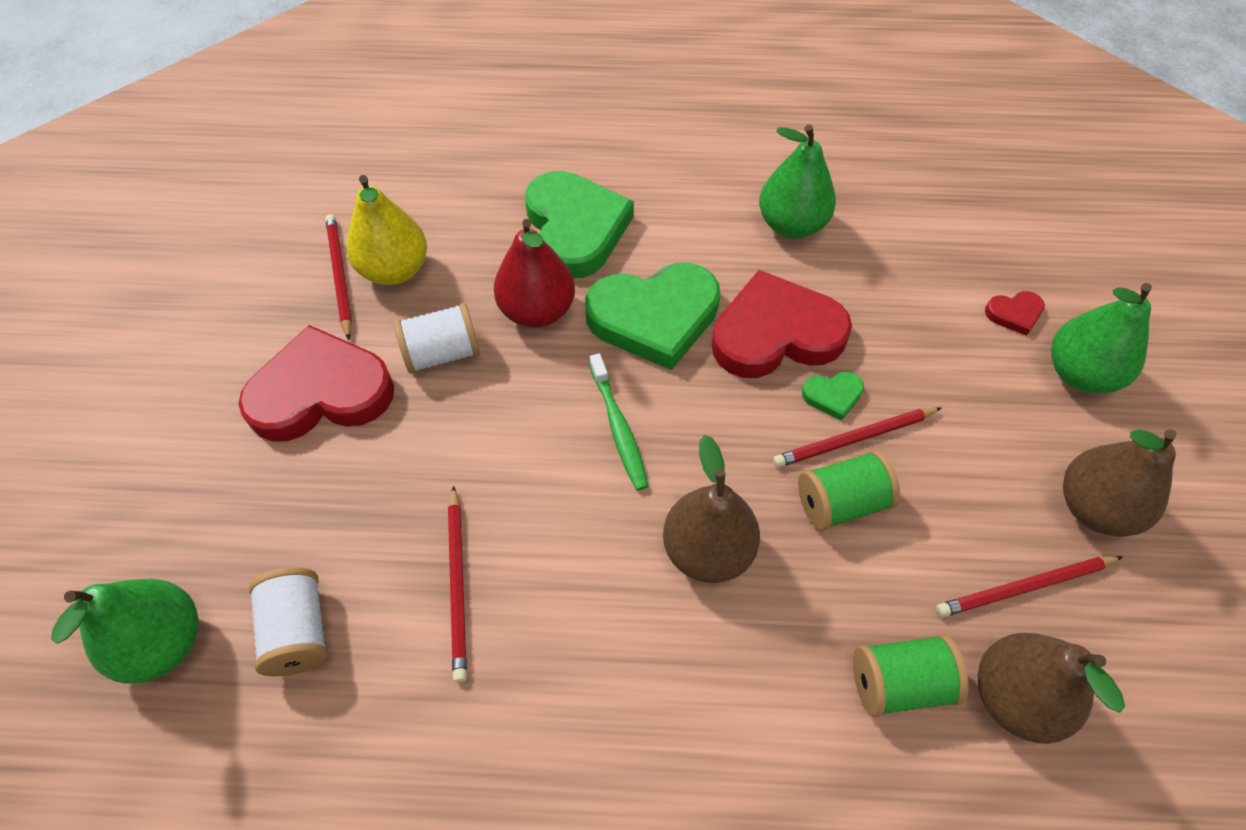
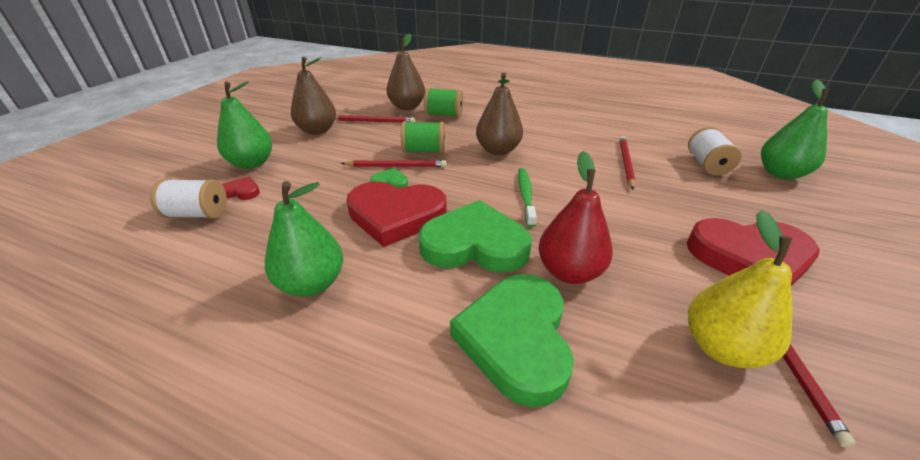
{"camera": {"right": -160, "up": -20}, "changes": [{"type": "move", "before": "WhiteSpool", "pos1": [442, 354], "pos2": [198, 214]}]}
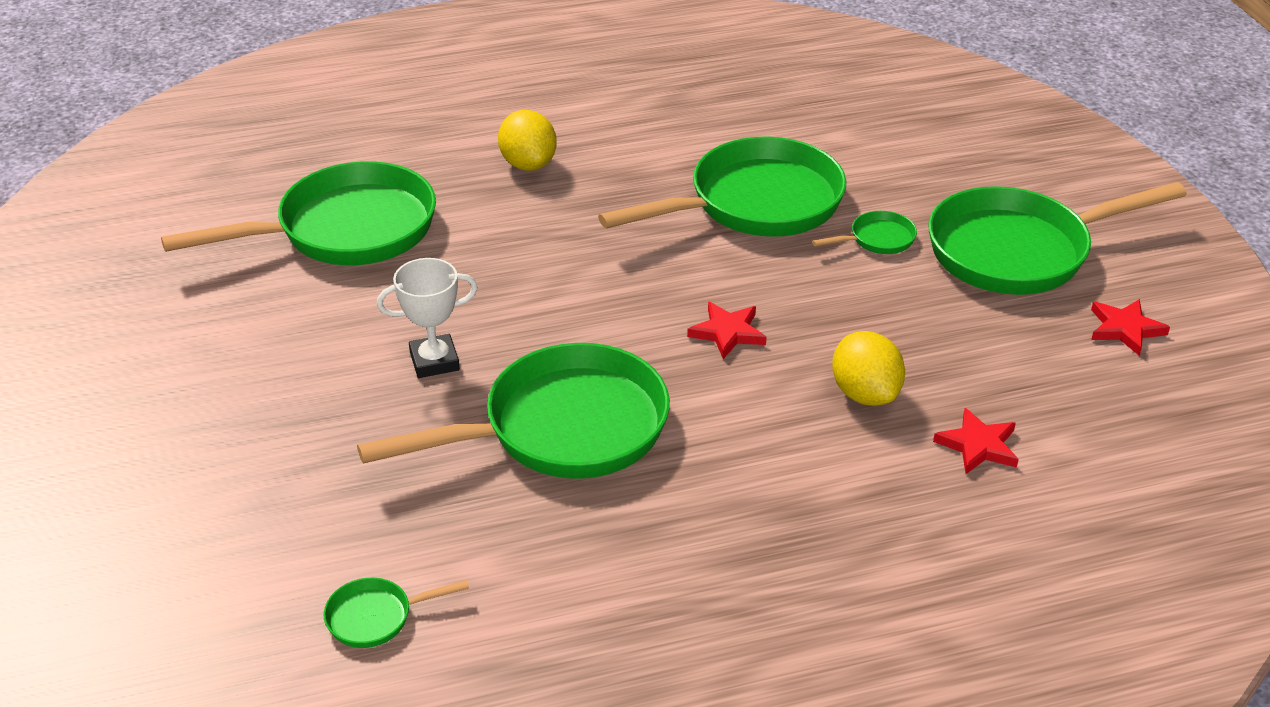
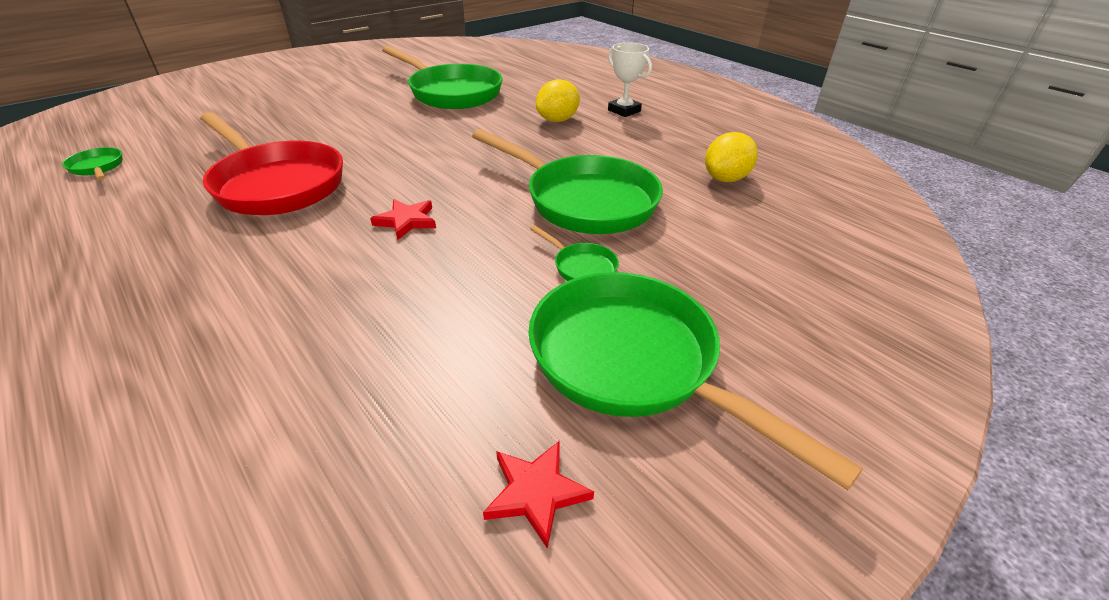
{"camera": {"right": 65, "up": 0}, "changes": [{"type": "recolor", "before": "GreenPan", "after": "RedPan", "pos1": [562, 429], "pos2": [276, 184]}, {"type": "move", "before": "WhiteTrophy", "pos1": [434, 361], "pos2": [624, 111]}, {"type": "move", "before": "YellowLemon", "pos1": [865, 394], "pos2": [725, 179]}, {"type": "delete", "before": "RedStar", "pos1": [978, 445]}]}
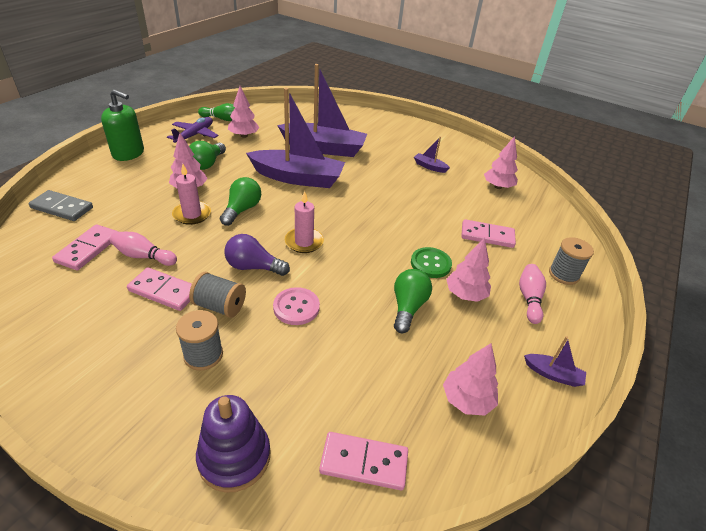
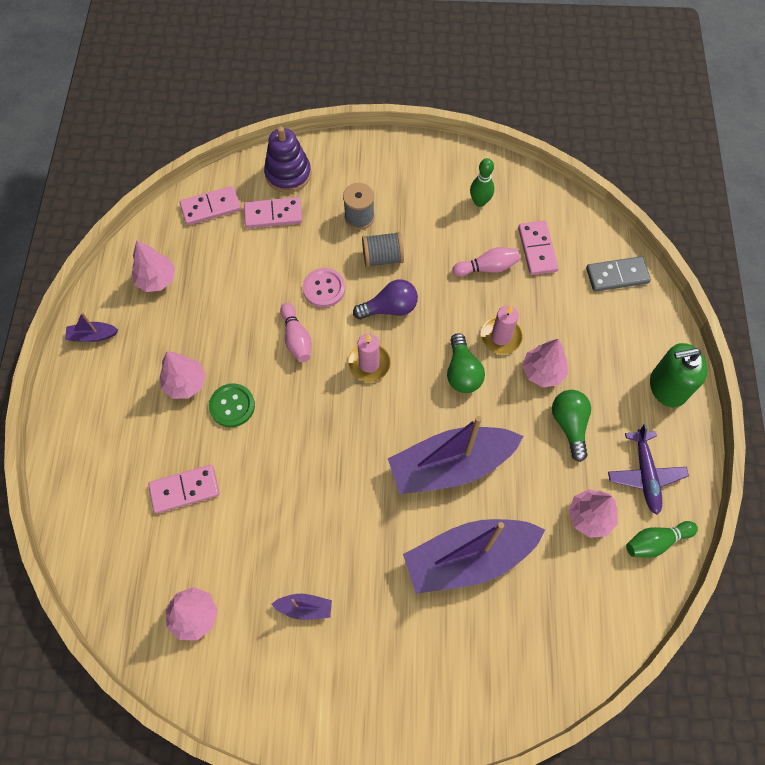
{"camera": {"right": 155, "up": 25}, "changes": [{"type": "move", "before": "PinkDomino", "pos1": [164, 291], "pos2": [273, 214]}, {"type": "move", "before": "PinkBowlingPin", "pos1": [529, 299], "pos2": [296, 338]}, {"type": "insert", "after": "GreenBowlingPin", "pos2": [479, 202]}, {"type": "delete", "before": "GreenLightBulb", "pos1": [408, 307]}, {"type": "delete", "before": "GreySpool", "pos1": [563, 274]}]}
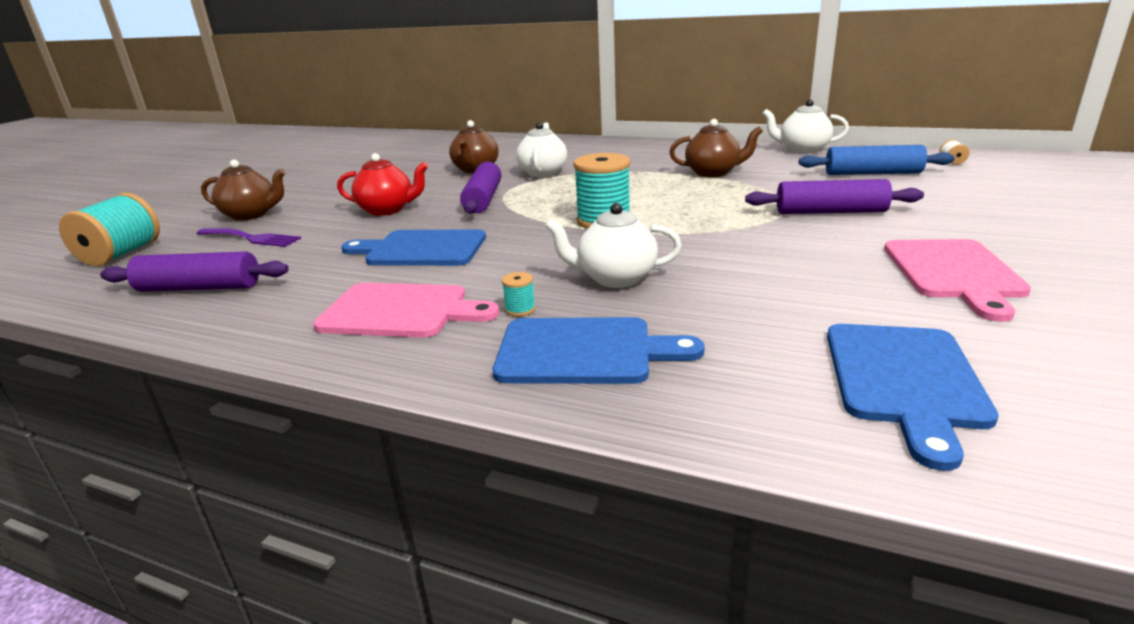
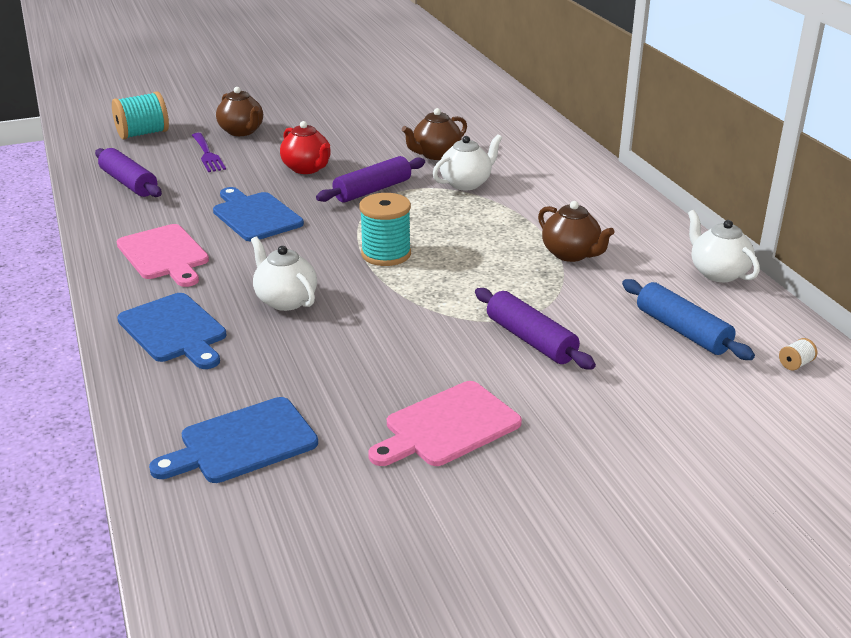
{"camera": {"right": 45, "up": 5}, "changes": [{"type": "delete", "before": "TurquoiseSpool", "pos1": [520, 309]}]}
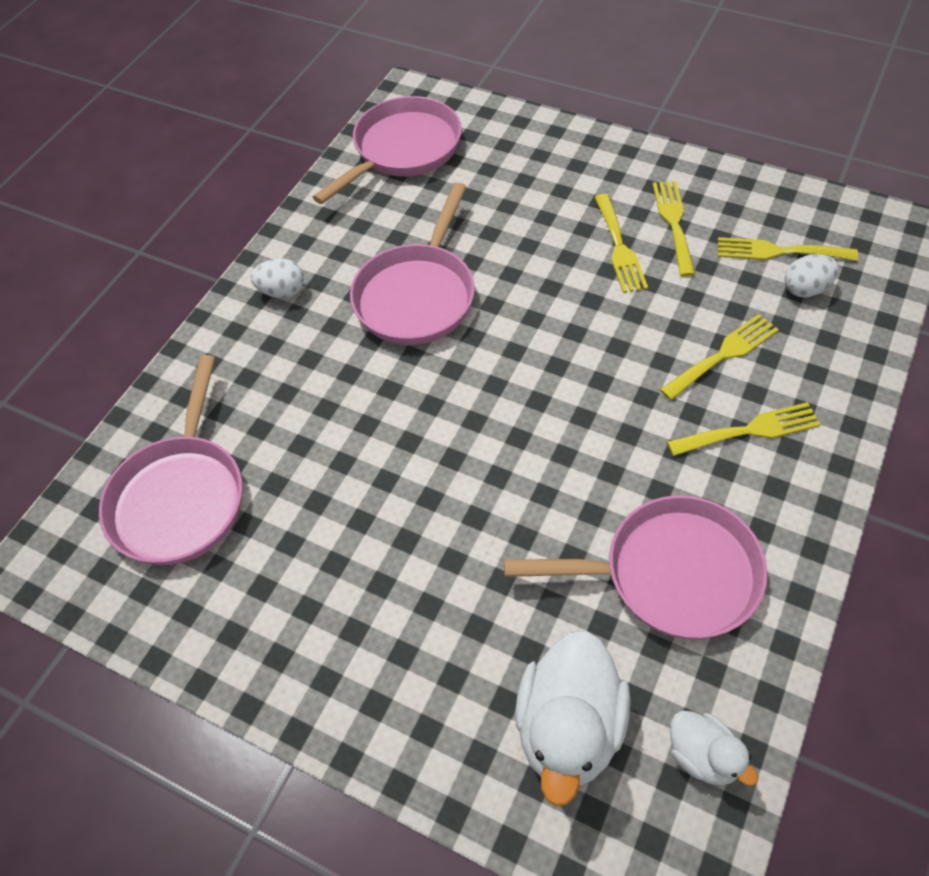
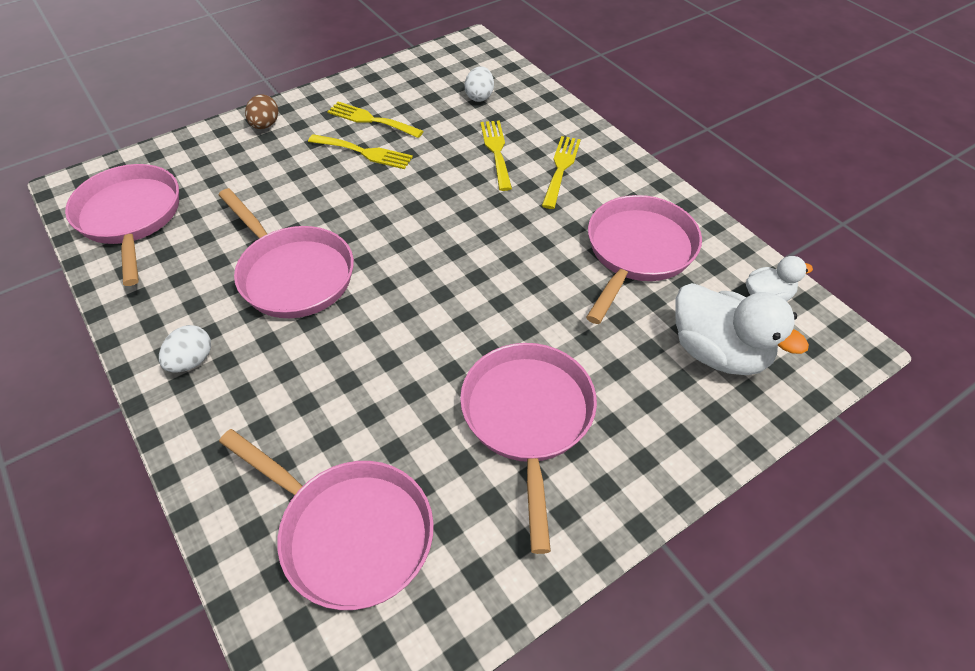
{"camera": {"right": -65, "up": -5}, "changes": [{"type": "insert", "after": "BrownEgg", "pos2": [265, 125]}, {"type": "insert", "after": "PinkPan", "pos2": [528, 418]}, {"type": "delete", "before": "YellowFork", "pos1": [778, 251]}]}
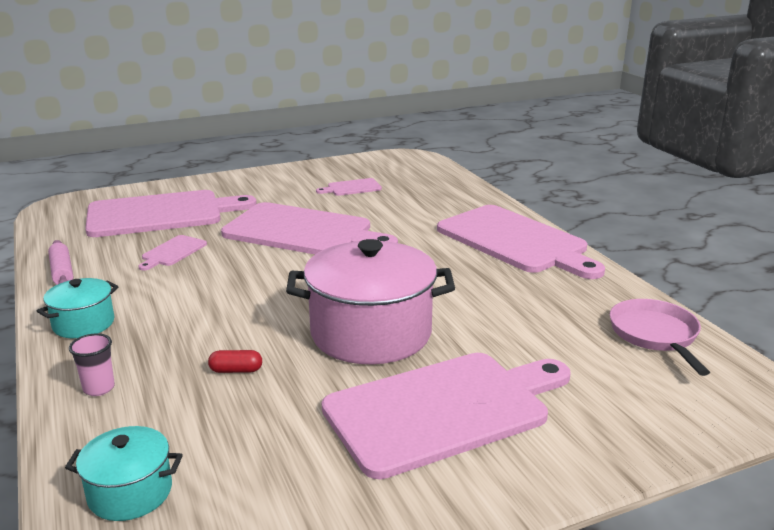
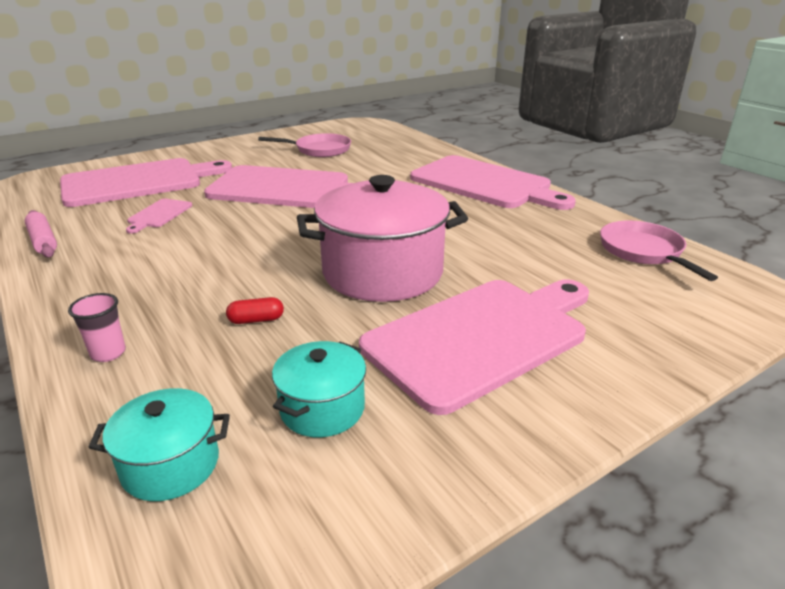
{"camera": {"right": -10, "up": 5}, "changes": [{"type": "replace", "before": "PinkCuttingBoard", "after": "PinkPan", "pos1": [352, 188], "pos2": [319, 150]}, {"type": "move", "before": "TurquoisePot", "pos1": [84, 324], "pos2": [322, 408]}]}
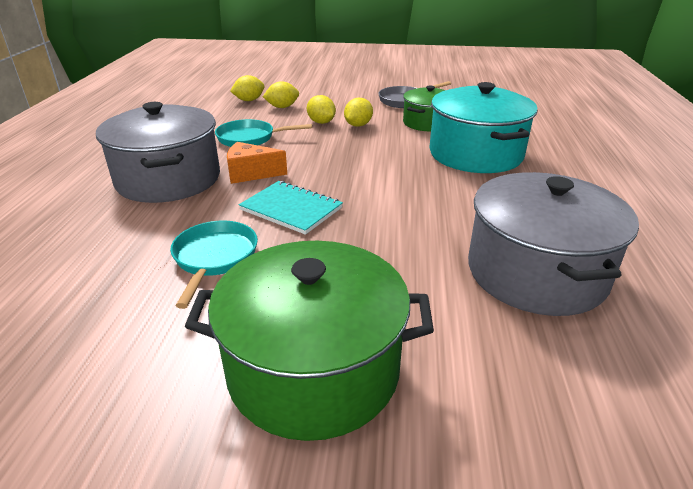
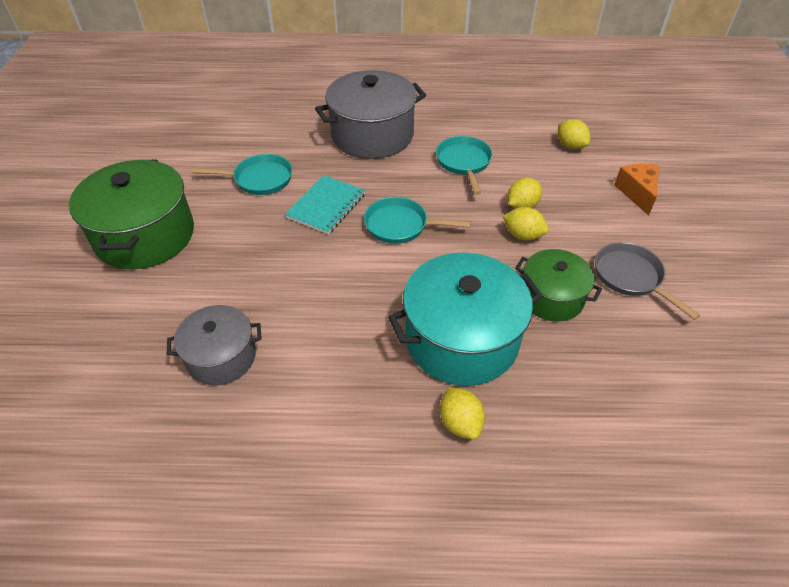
{"camera": {"right": 85, "up": 15}, "changes": [{"type": "resize", "before": "GreyPot", "pos1": [536, 273], "pos2": [221, 357], "scale": 0.59}, {"type": "insert", "after": "TurquoisePan", "pos2": [400, 225]}, {"type": "move", "before": "YellowLemon", "pos1": [282, 107], "pos2": [460, 423]}, {"type": "move", "before": "OrangeCheese", "pos1": [251, 174], "pos2": [637, 193]}]}
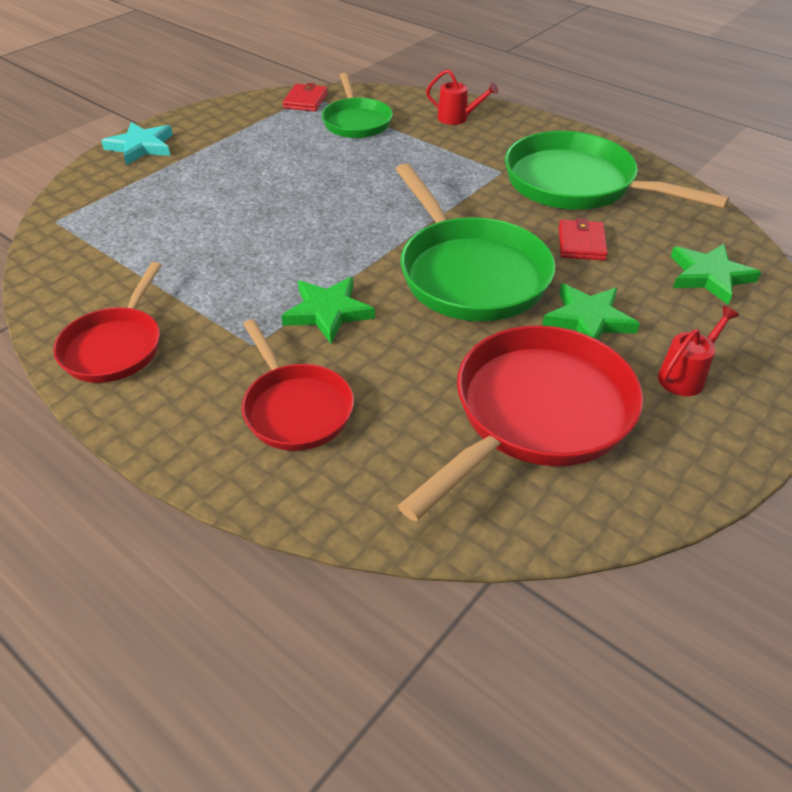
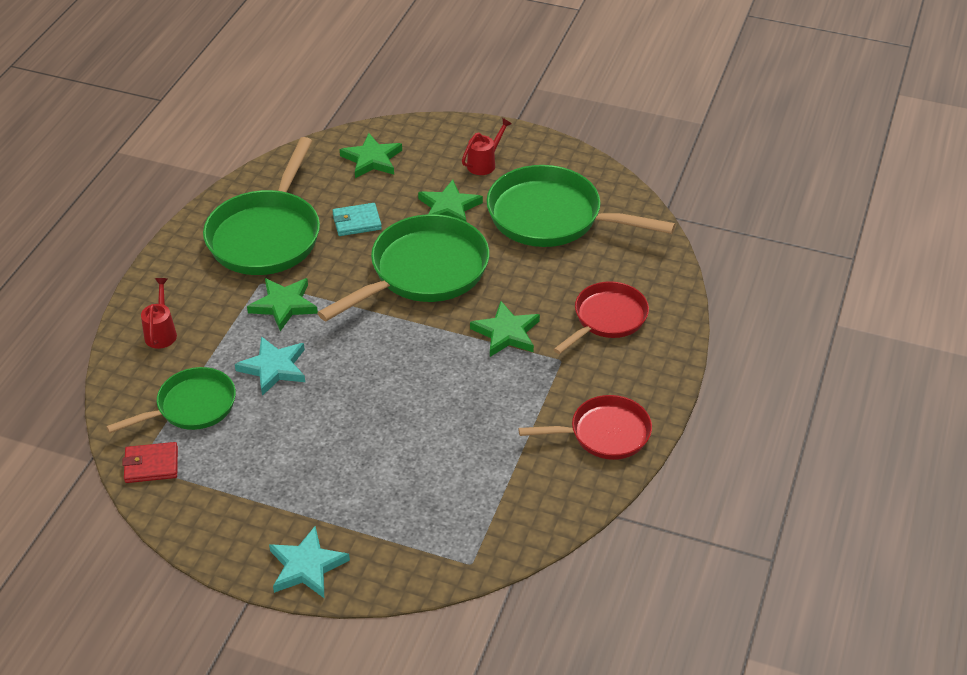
{"camera": {"right": -110, "up": 0}, "changes": [{"type": "insert", "after": "TurquoiseStar", "pos2": [274, 368]}, {"type": "insert", "after": "GreenStar", "pos2": [283, 305]}, {"type": "recolor", "before": "RedWallet", "after": "TurquoiseWallet", "pos1": [581, 243], "pos2": [357, 222]}, {"type": "rotate", "before": "RedWateringCan", "pos1": [685, 376], "pos2": [484, 163], "turn": 105}, {"type": "recolor", "before": "RedPan", "after": "GreenPan", "pos1": [536, 414], "pos2": [551, 217]}]}
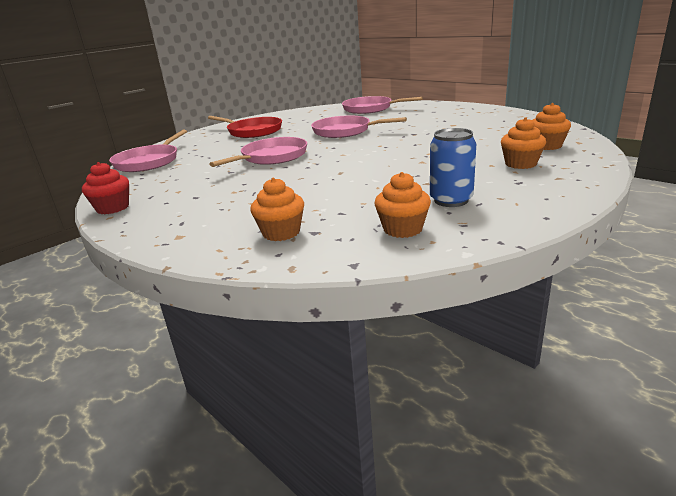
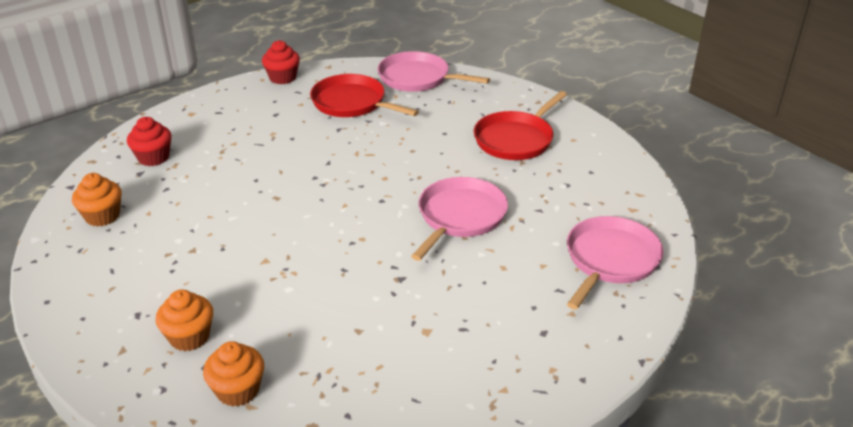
{"camera": {"right": 95, "up": 10}, "changes": [{"type": "recolor", "before": "OrangeCupcake", "after": "RedCupcake", "pos1": [281, 232], "pos2": [153, 157]}, {"type": "insert", "after": "RedPan", "pos2": [352, 103]}, {"type": "delete", "before": "PinkPan", "pos1": [272, 157]}, {"type": "delete", "before": "BlueCan", "pos1": [451, 200]}]}
